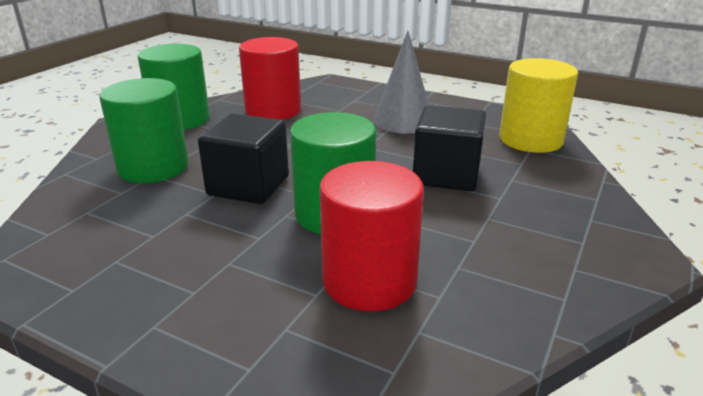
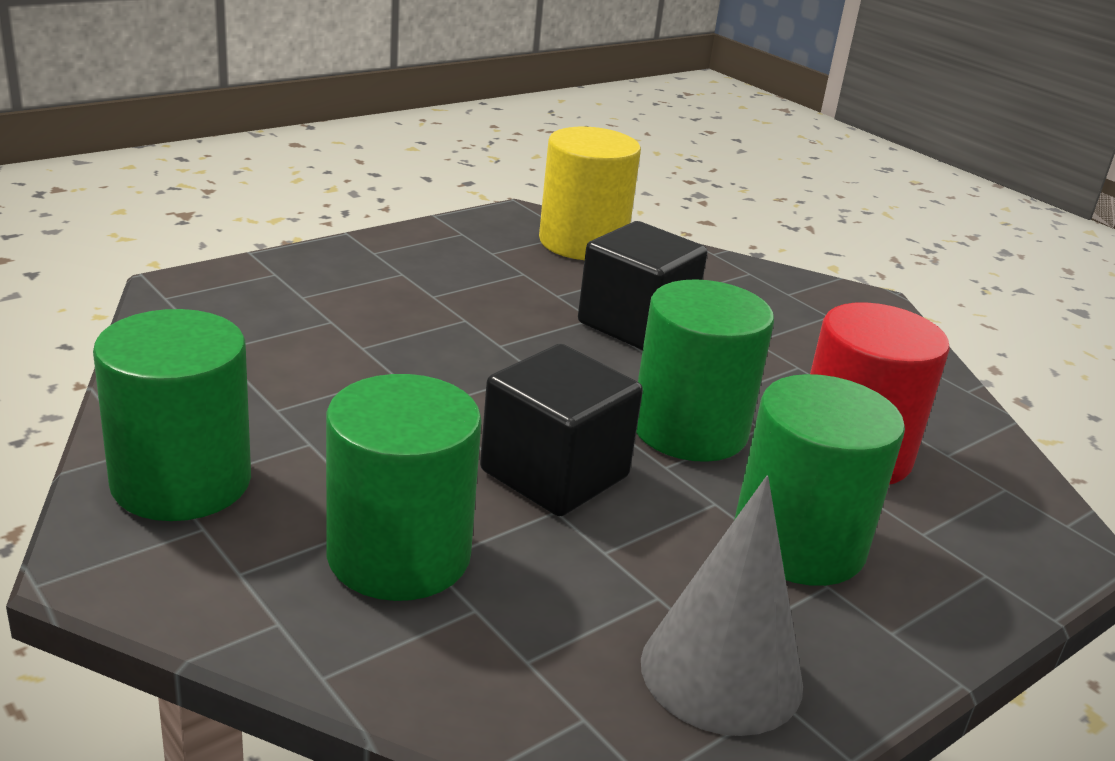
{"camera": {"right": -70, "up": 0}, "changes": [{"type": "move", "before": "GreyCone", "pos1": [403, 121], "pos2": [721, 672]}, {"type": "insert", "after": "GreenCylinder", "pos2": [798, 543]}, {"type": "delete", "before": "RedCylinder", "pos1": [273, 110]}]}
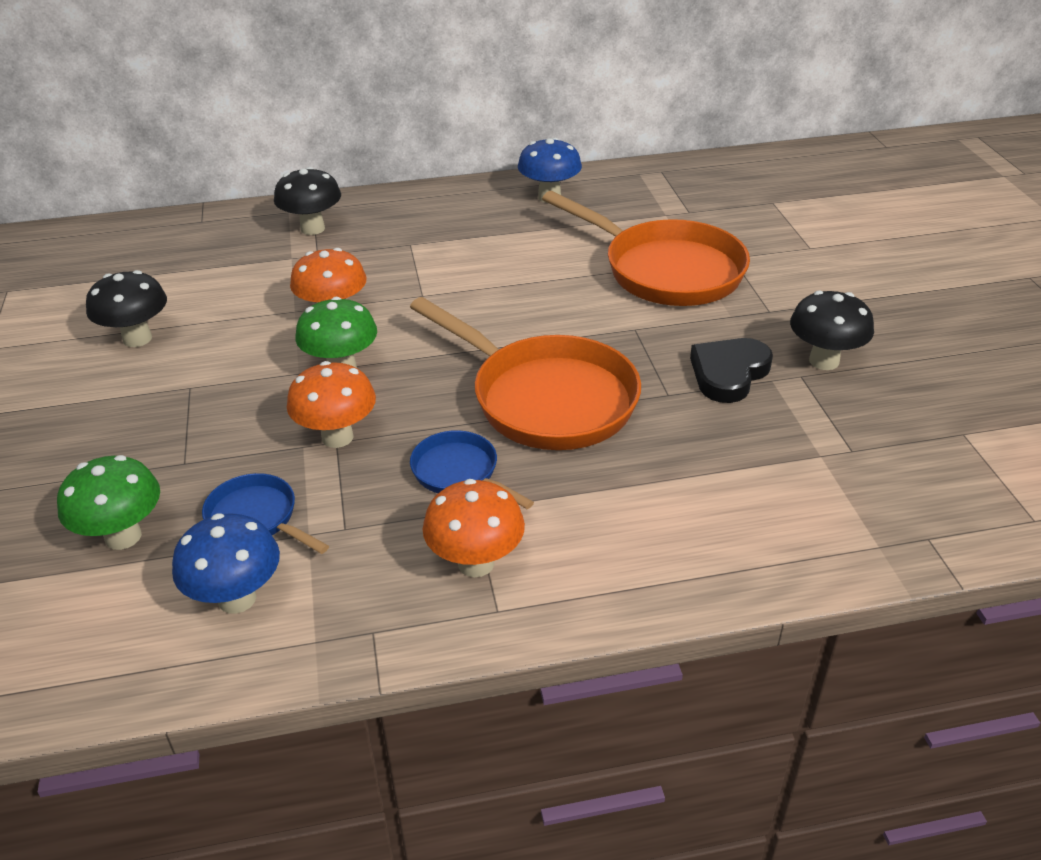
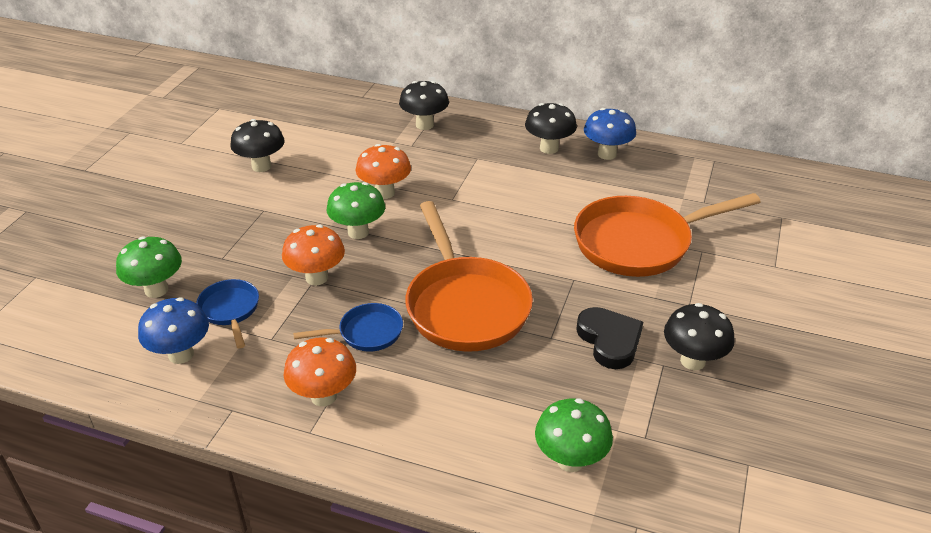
{"camera": {"right": 30, "up": 0}, "changes": [{"type": "rotate", "before": "BluePan", "pos1": [459, 473], "pos2": [366, 333], "turn": 90}, {"type": "insert", "after": "BlackMushroom", "pos2": [549, 148]}, {"type": "insert", "after": "GreenMushroom", "pos2": [570, 460]}, {"type": "rotate", "before": "OrangePan", "pos1": [665, 270], "pos2": [639, 243], "turn": 90}, {"type": "rotate", "before": "BlackHeart", "pos1": [728, 373], "pos2": [609, 340], "turn": 90}]}
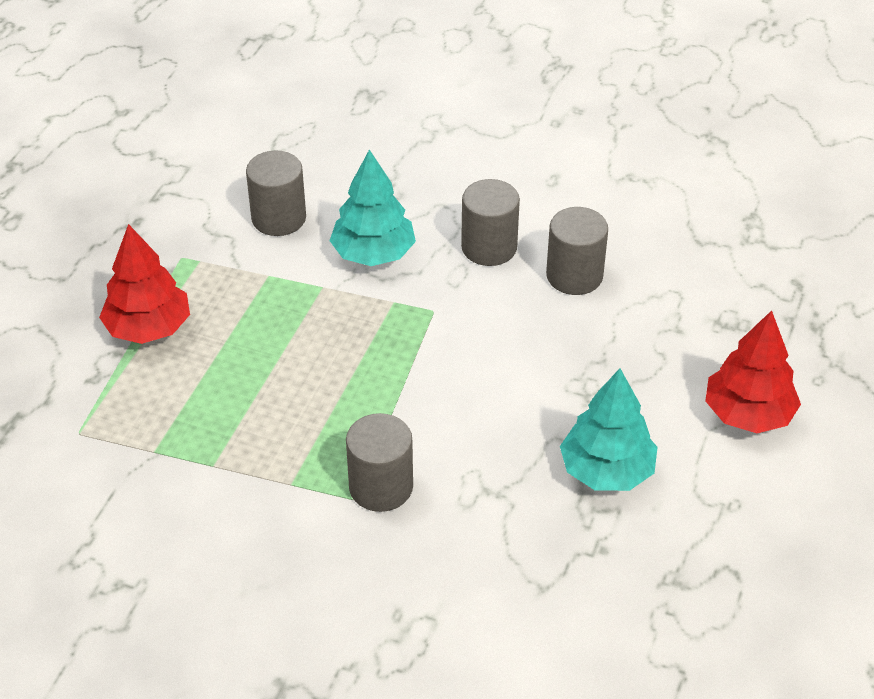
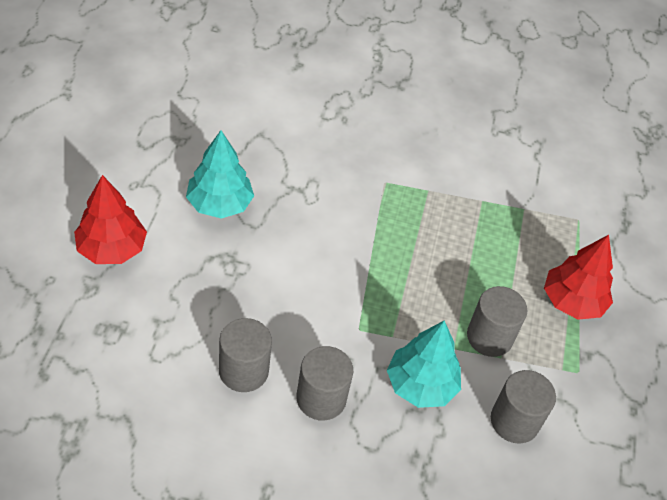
{"camera": {"right": 165, "up": 5}, "changes": [{"type": "move", "before": "GreyCylinder", "pos1": [381, 487], "pos2": [489, 337]}]}
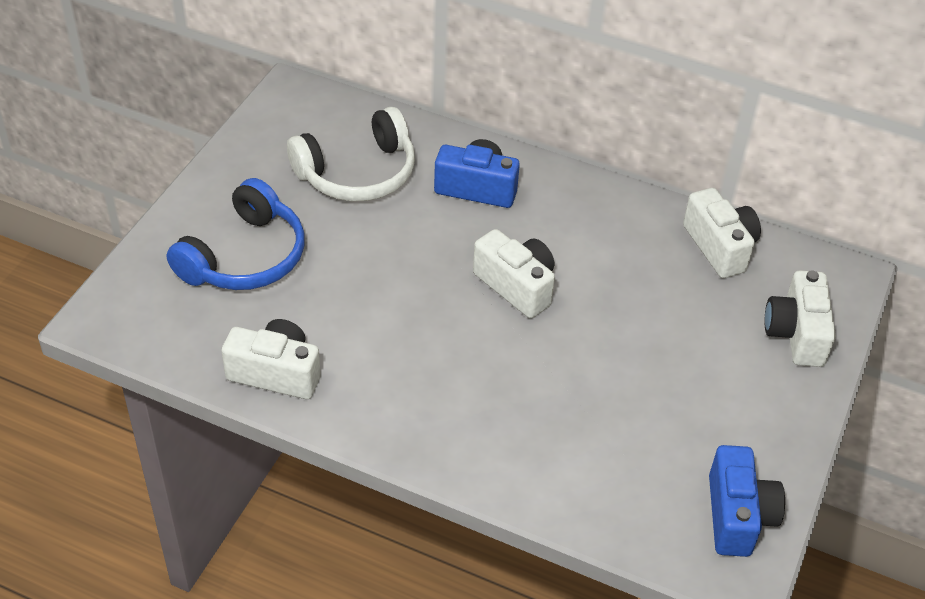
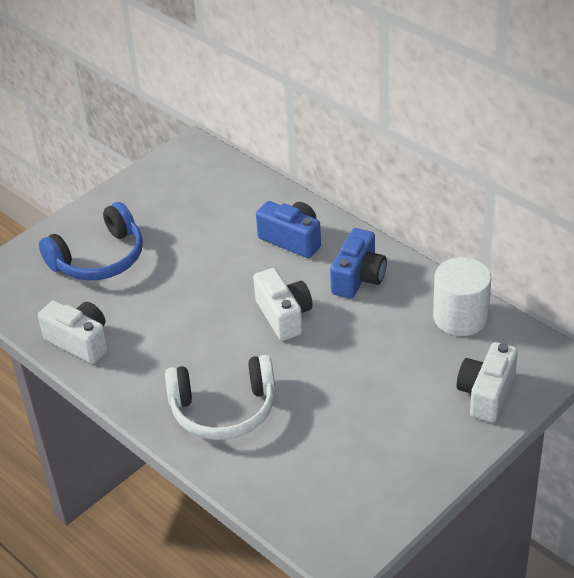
{"camera": {"right": 25, "up": -5}, "changes": [{"type": "move", "before": "WhiteHeadphones", "pos1": [357, 173], "pos2": [223, 409]}, {"type": "move", "before": "BlueCamera", "pos1": [737, 516], "pos2": [358, 278]}, {"type": "replace", "before": "WhiteCamera", "after": "WhiteCylinder", "pos1": [720, 247], "pos2": [460, 317]}]}
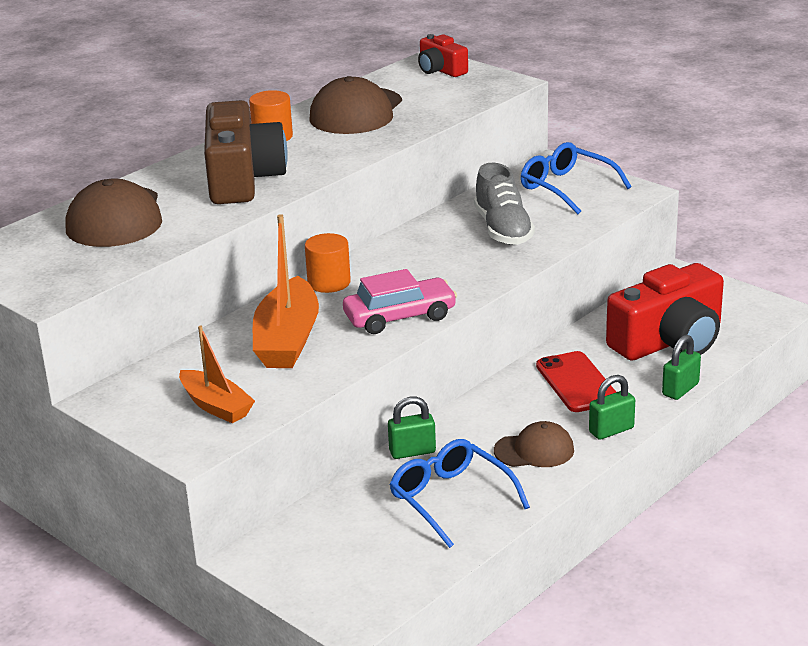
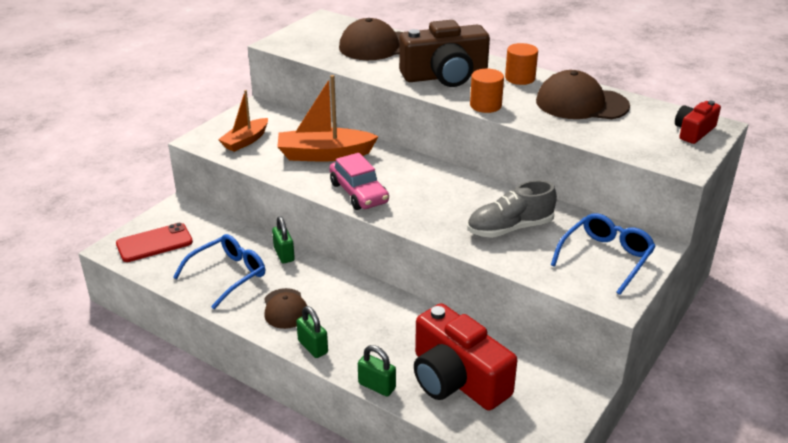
{"camera": {"right": 80, "up": 5}, "changes": [{"type": "move", "before": "RedPhone", "pos1": [577, 382], "pos2": [154, 243]}, {"type": "move", "before": "OrangeCylinder", "pos1": [329, 282], "pos2": [485, 105]}]}
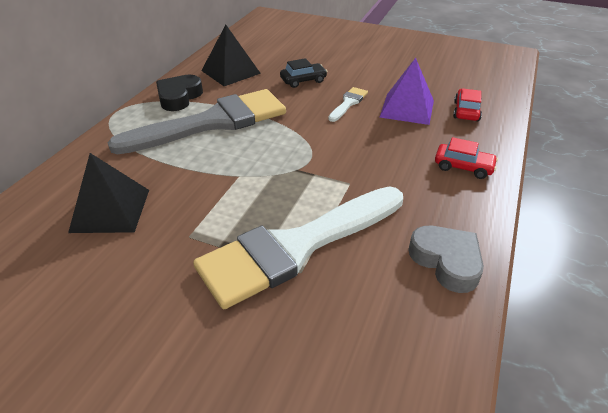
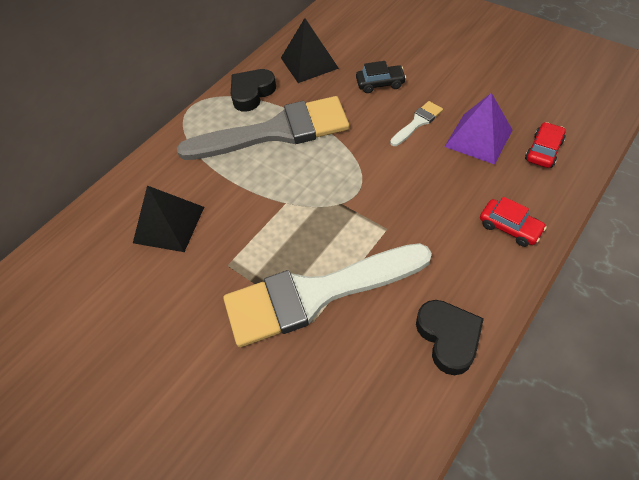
{"camera": {"right": 20, "up": 15}, "changes": [{"type": "recolor", "before": "GreyHeart", "after": "BlackHeart", "pos1": [446, 261], "pos2": [448, 338]}]}
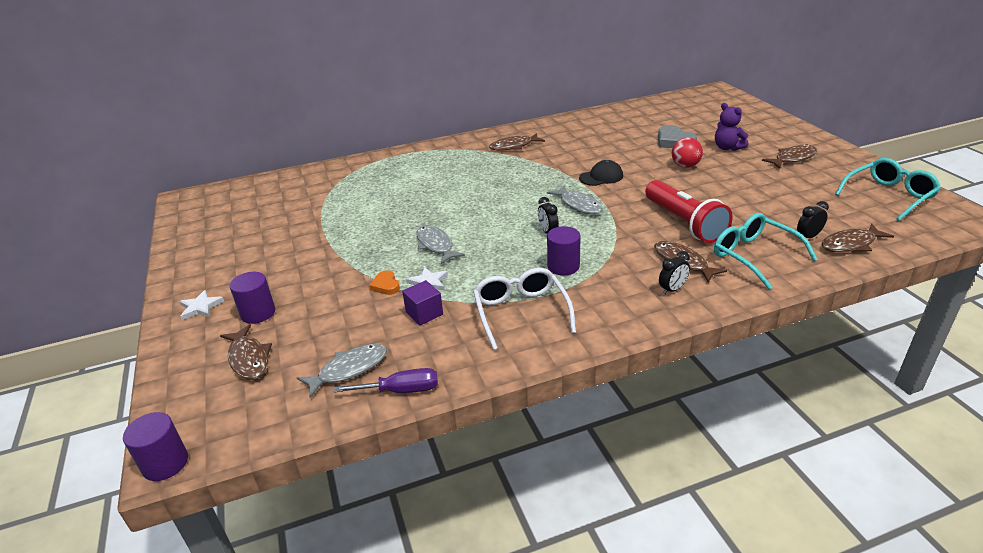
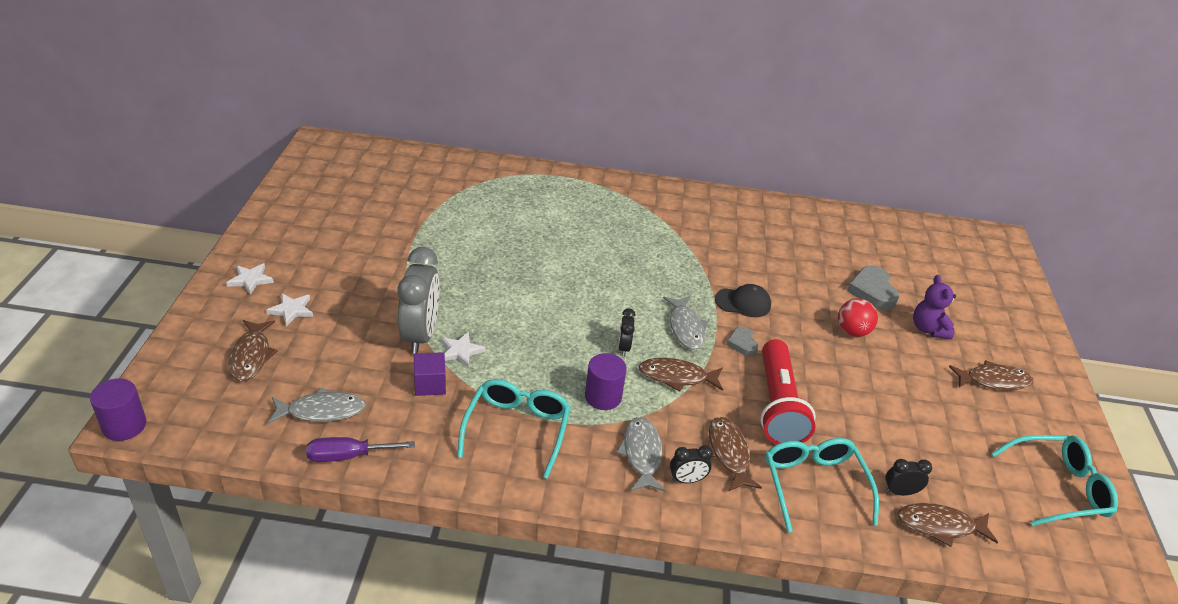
{"camera": {"right": 20, "up": 5}, "changes": [{"type": "replace", "before": "PurpleCylinder", "after": "WhiteStar", "pos1": [258, 313], "pos2": [291, 310]}, {"type": "rotate", "before": "PurpleScrewdriver", "pos1": [401, 390], "pos2": [347, 456], "turn": 150}, {"type": "replace", "before": "OrangeHeart", "after": "GreyClock", "pos1": [386, 285], "pos2": [420, 335]}, {"type": "recolor", "before": "WhiteGlasses", "after": "TurquoiseGlasses", "pos1": [521, 312], "pos2": [517, 429]}, {"type": "move", "before": "GreyFish", "pos1": [435, 245], "pos2": [641, 454]}, {"type": "move", "before": "BrownFish", "pos1": [514, 146], "pos2": [677, 377]}, {"type": "insert", "after": "GreyHeart", "pos2": [742, 343]}]}
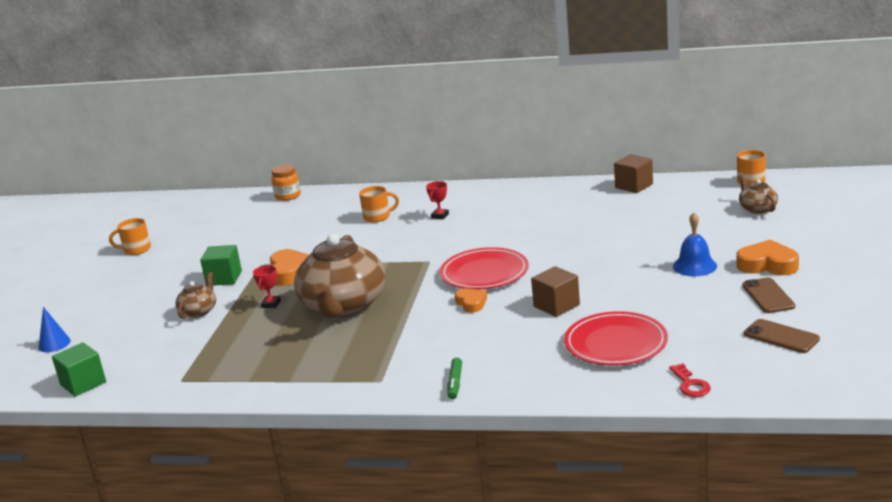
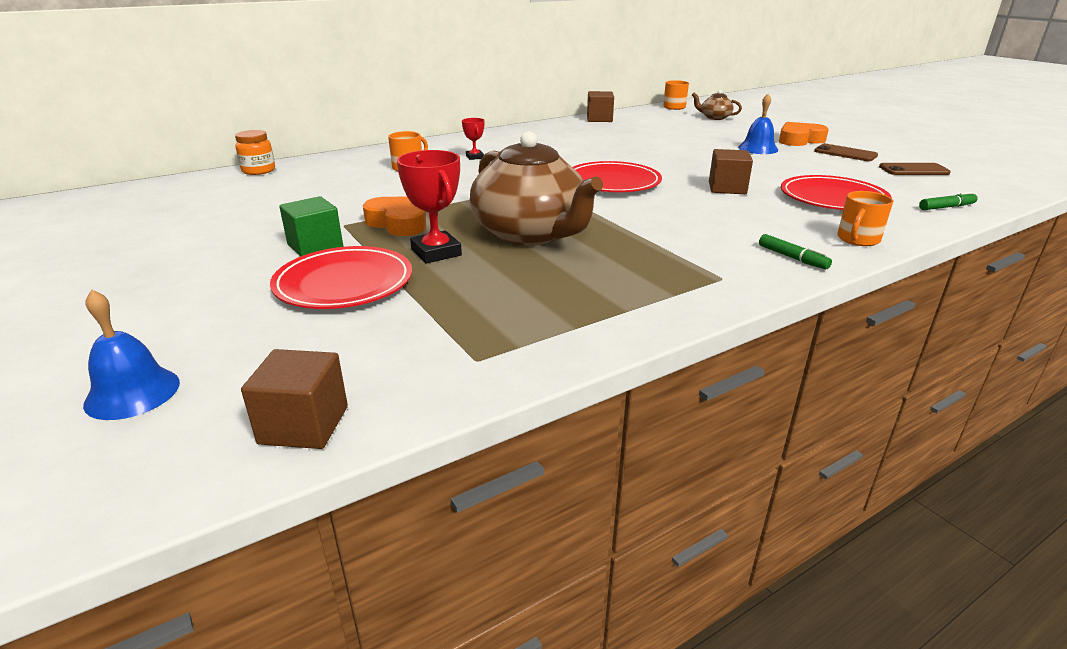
{"camera": {"right": -45, "up": 5}, "changes": [{"type": "replace", "before": "BlueCone", "after": "BlueBell", "pos1": [54, 344], "pos2": [132, 393]}, {"type": "recolor", "before": "GreenCube", "after": "BrownCube", "pos1": [83, 383], "pos2": [304, 425]}, {"type": "replace", "before": "BrownTeapot", "after": "RedPlate", "pos1": [199, 311], "pos2": [344, 283]}, {"type": "resize", "before": "RedTrophy", "pos1": [271, 304], "pos2": [436, 252], "scale": 1.81}, {"type": "move", "before": "OrangeMug", "pos1": [136, 250], "pos2": [857, 239]}, {"type": "replace", "before": "RedKey", "after": "GreenMarker", "pos1": [690, 384], "pos2": [946, 207]}, {"type": "delete", "before": "OrangeHeart", "pos1": [471, 303]}]}
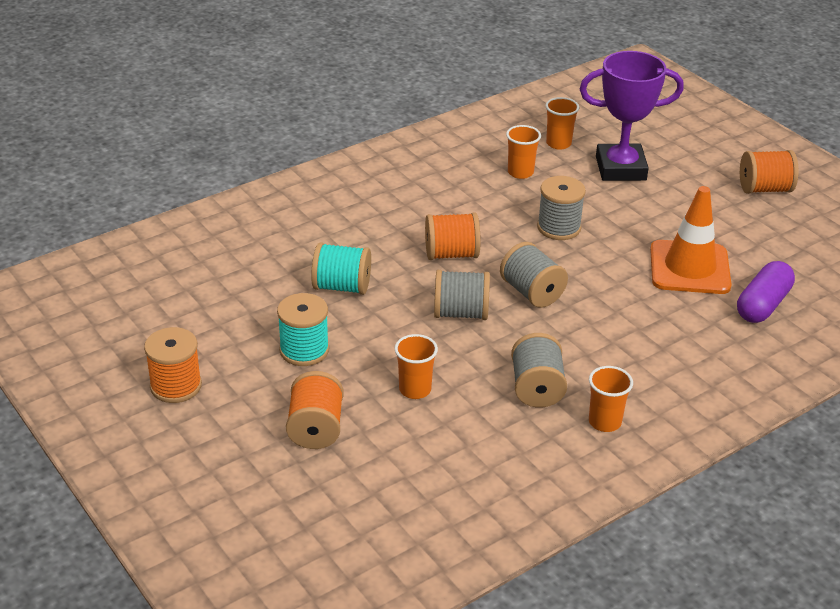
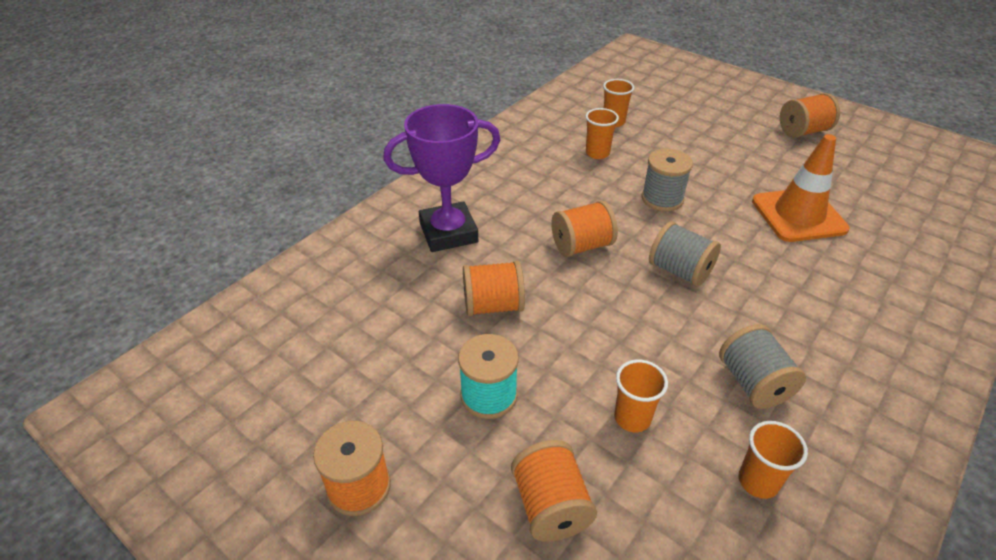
{"camera": {"right": -15, "up": 5}, "changes": [{"type": "move", "before": "PurpleTrophy", "pos1": [620, 168], "pos2": [448, 232]}, {"type": "recolor", "before": "TurquoiseSpool", "after": "OrangeSpool", "pos1": [342, 287], "pos2": [493, 306]}, {"type": "move", "before": "OrangeCup", "pos1": [604, 422], "pos2": [758, 481]}, {"type": "delete", "before": "GreySpool", "pos1": [461, 313]}, {"type": "delete", "before": "PurpleCapsule", "pos1": [762, 305]}]}
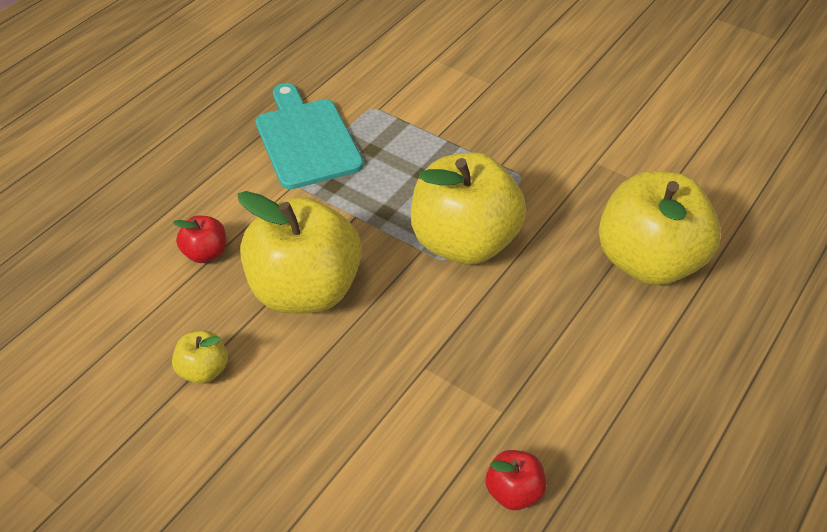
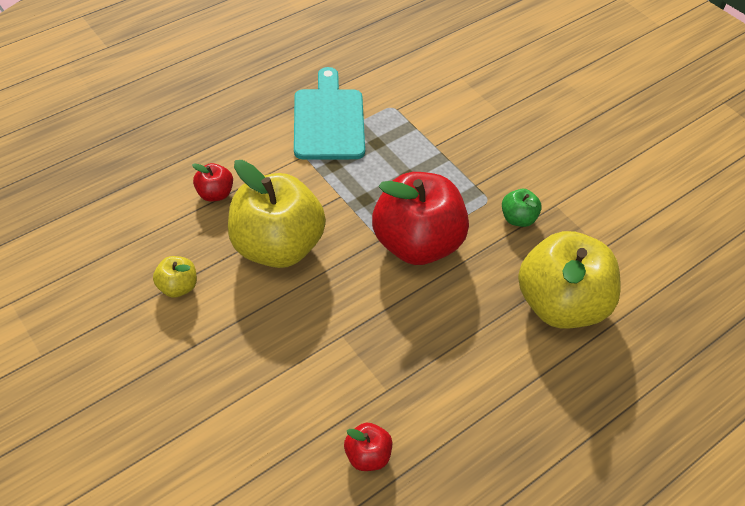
{"camera": {"right": 15, "up": 5}, "changes": [{"type": "recolor", "before": "YellowApple", "after": "RedApple", "pos1": [464, 242], "pos2": [417, 243]}, {"type": "insert", "after": "GreenApple", "pos2": [518, 218]}]}
